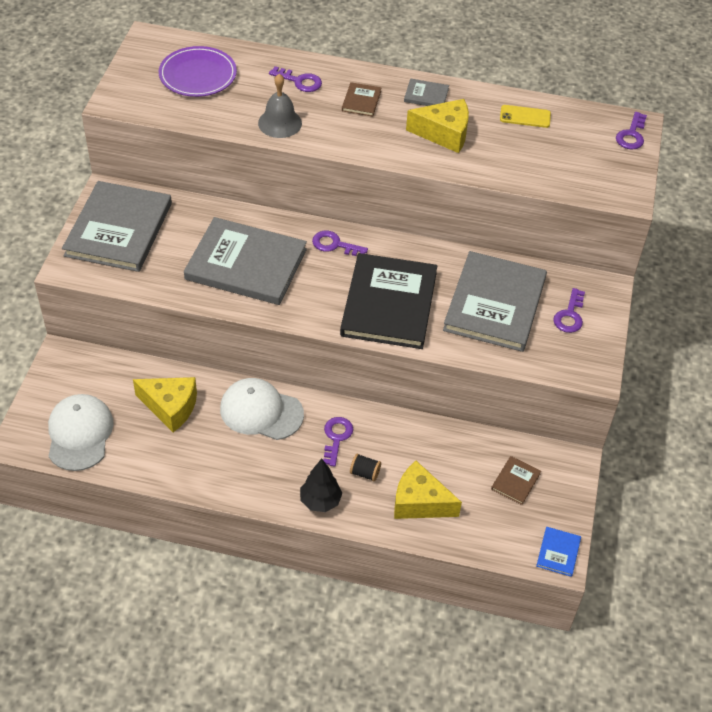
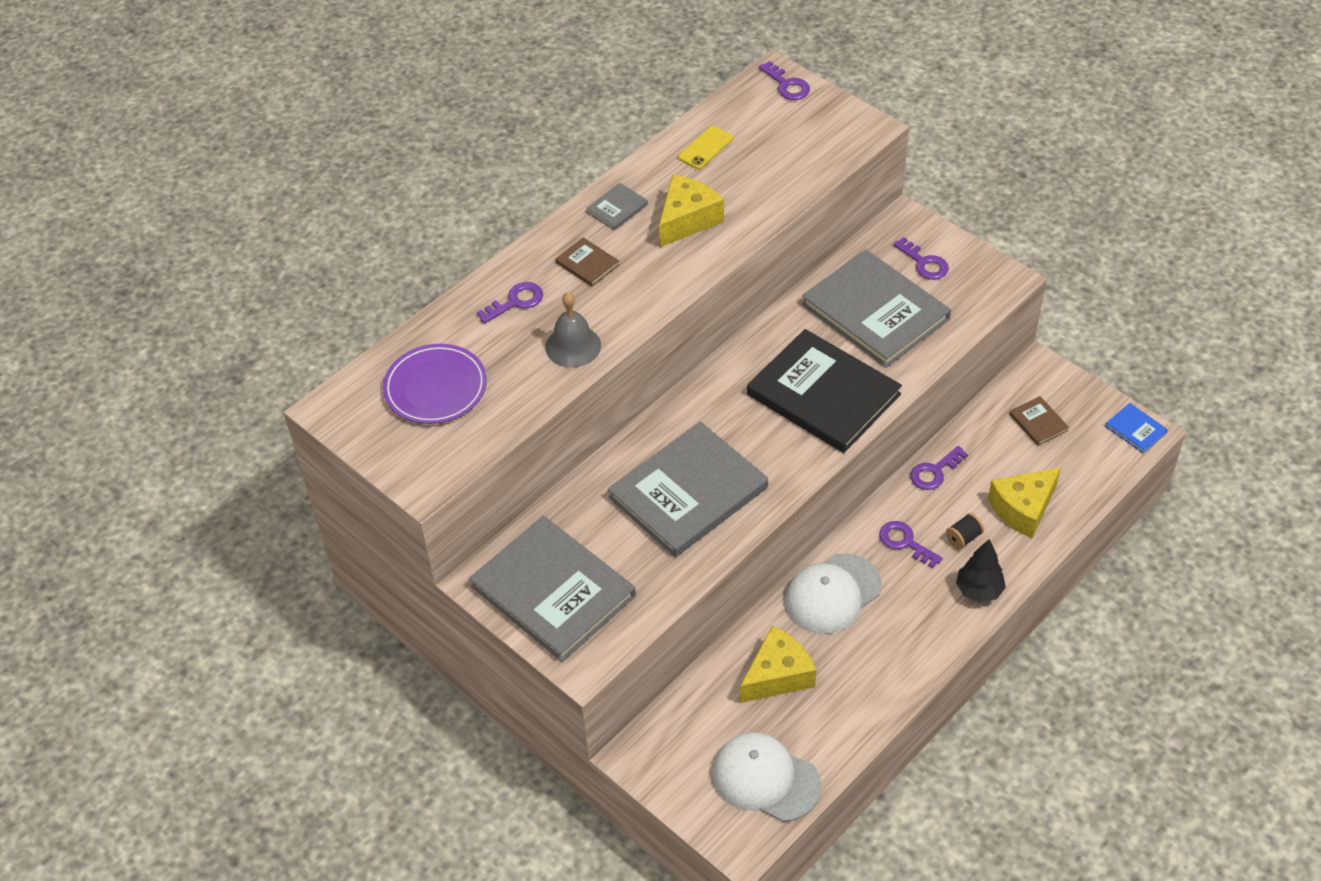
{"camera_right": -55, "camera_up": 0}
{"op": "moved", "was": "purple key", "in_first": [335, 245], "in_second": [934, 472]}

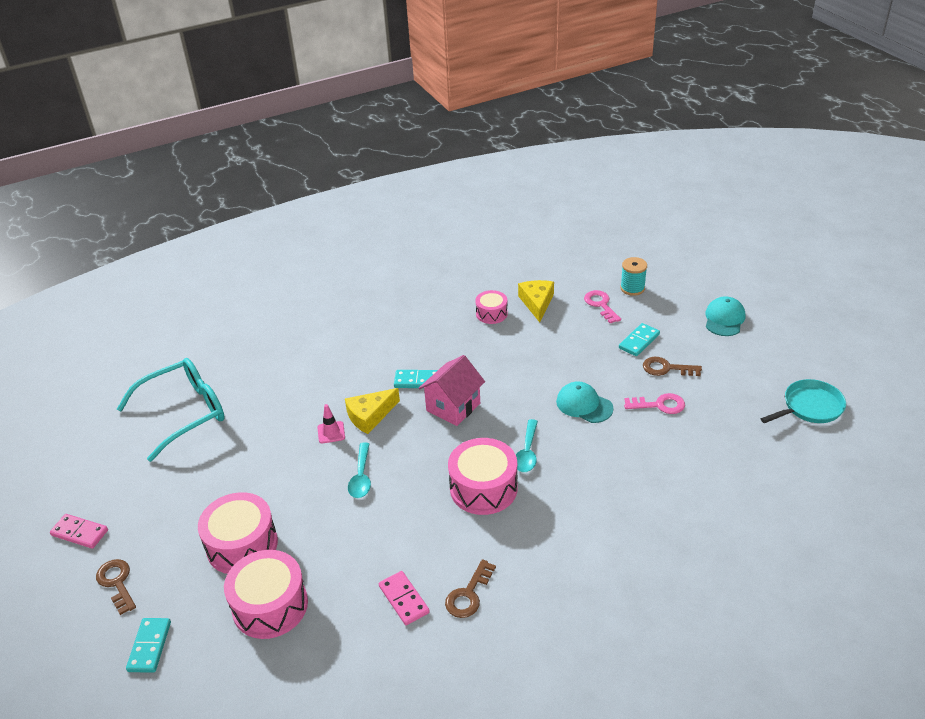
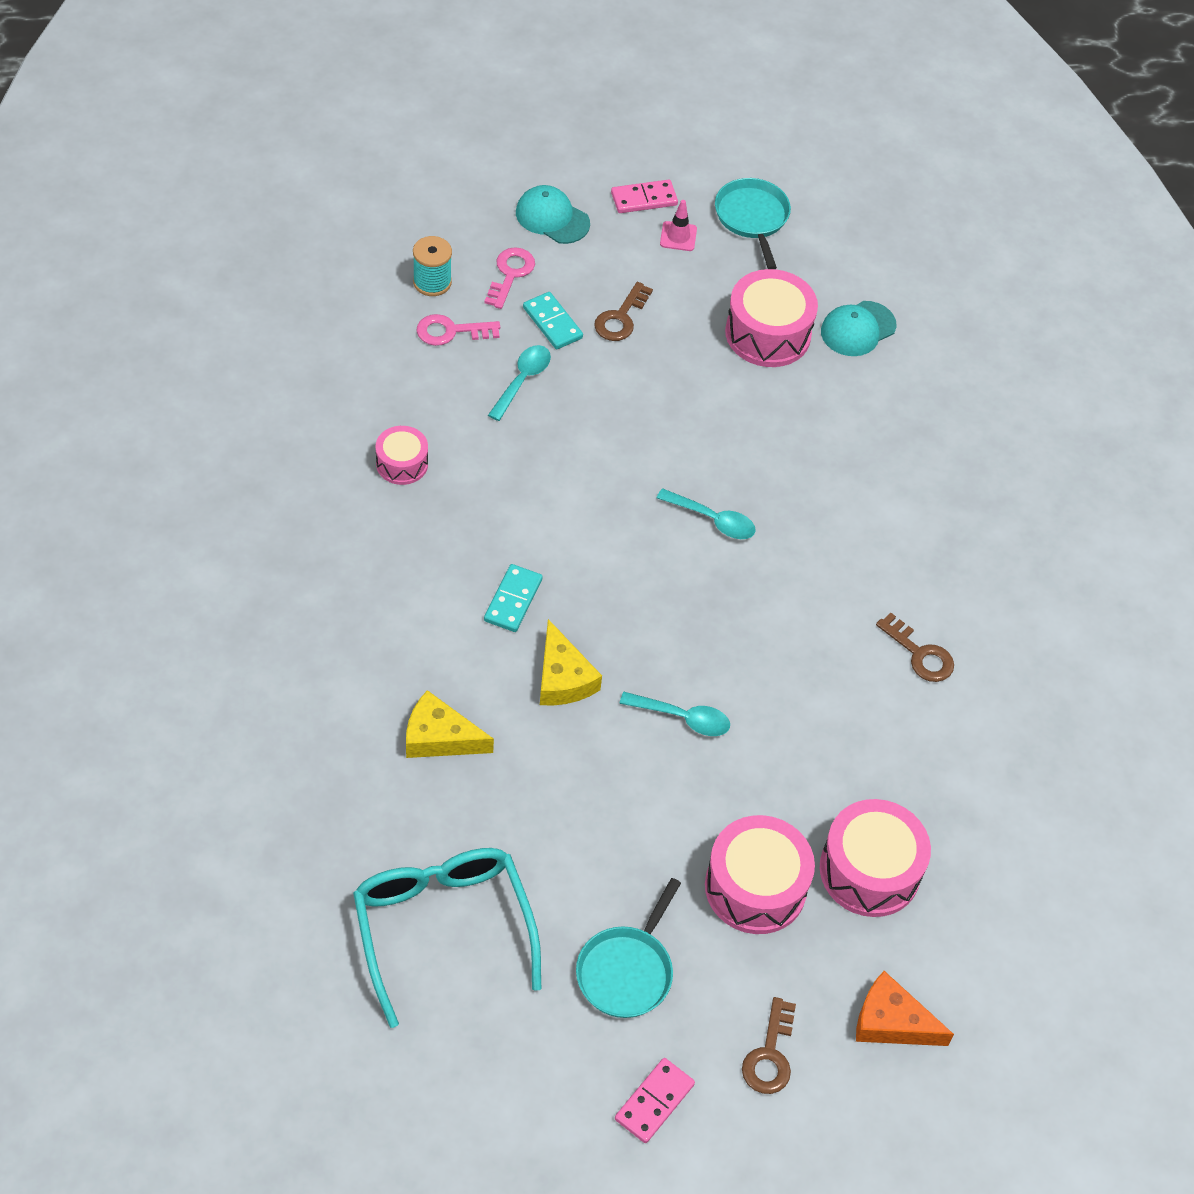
{"camera_right": -80, "camera_up": 15}
{"op": "turned", "was": "brown key", "in_first": [117, 583], "in_second": [769, 1055], "clockwise": -60}
{"op": "replaced", "was": "turquoise domino", "now": "orange cheese", "in_first": [149, 646], "in_second": [891, 1022]}
{"op": "moved", "was": "pink traffic cone", "in_first": [331, 432], "in_second": [678, 236]}
{"op": "moved", "was": "pink domino", "in_first": [403, 599], "in_second": [644, 199]}
{"op": "removed", "was": "pink house", "in_first": [453, 407]}
{"op": "moved", "was": "pink drum", "in_first": [483, 488], "in_second": [768, 333]}
{"op": "moved", "was": "yellow cheese", "in_first": [537, 303], "in_second": [439, 737]}
{"op": "moved", "was": "turquoise cap", "in_first": [584, 405], "in_second": [858, 329]}
{"op": "moved", "was": "pink key", "in_first": [659, 405], "in_second": [510, 274]}
{"op": "added", "now": "turquoise spoon", "in_second": [522, 380]}
{"op": "added", "now": "turquoise pan", "in_second": [626, 971]}

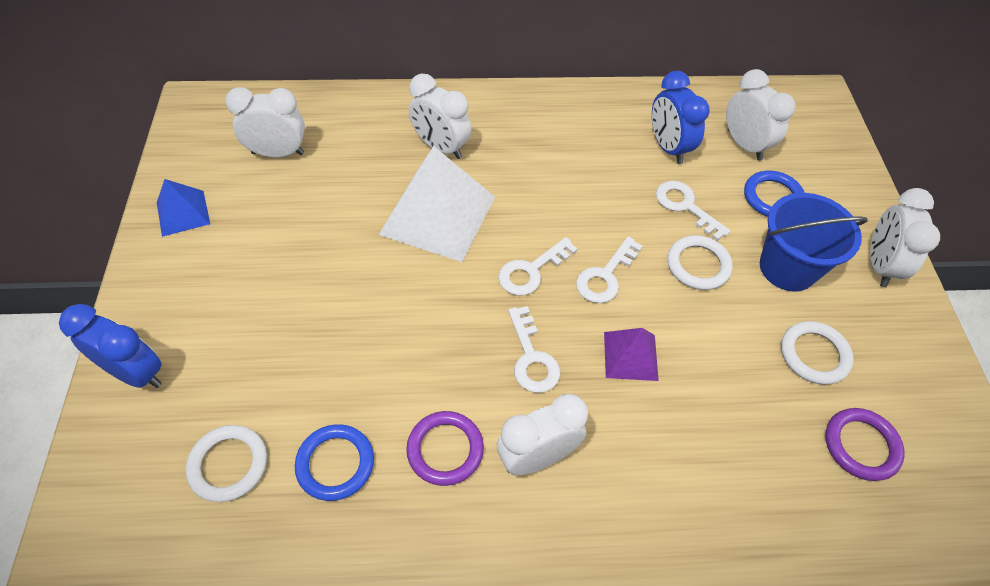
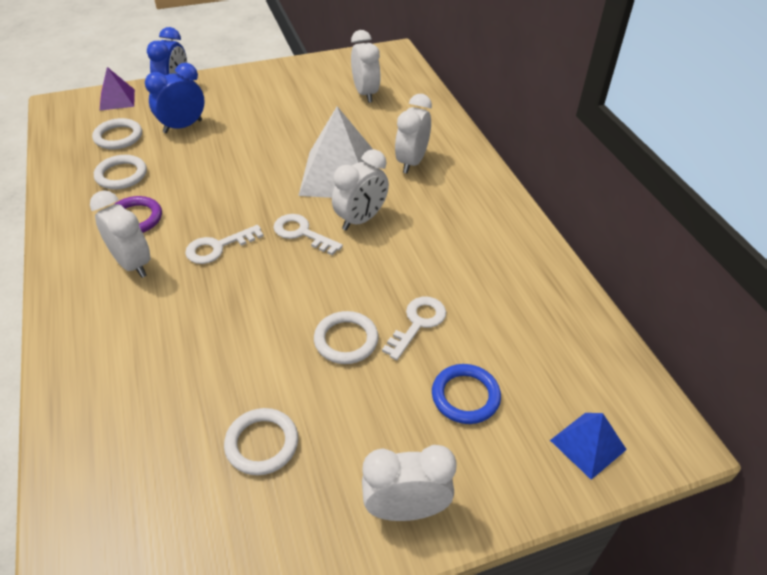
{"camera_right": 75, "camera_up": -10}
{"op": "moved", "was": "blue pyramid", "in_first": [183, 213], "in_second": [588, 444]}
{"op": "recoloured", "was": "blue ring", "now": "white ring", "in_first": [335, 464], "in_second": [121, 175]}
{"op": "removed", "was": "white key", "in_first": [605, 276]}
{"op": "moved", "was": "purple pyramid", "in_first": [630, 356], "in_second": [117, 99]}
{"op": "moved", "was": "blue clock", "in_first": [668, 147], "in_second": [183, 126]}
{"op": "moved", "was": "white clock", "in_first": [744, 145], "in_second": [361, 219]}
{"op": "removed", "was": "blue bucket", "in_first": [787, 268]}
{"op": "removed", "was": "purple ring", "in_first": [861, 446]}

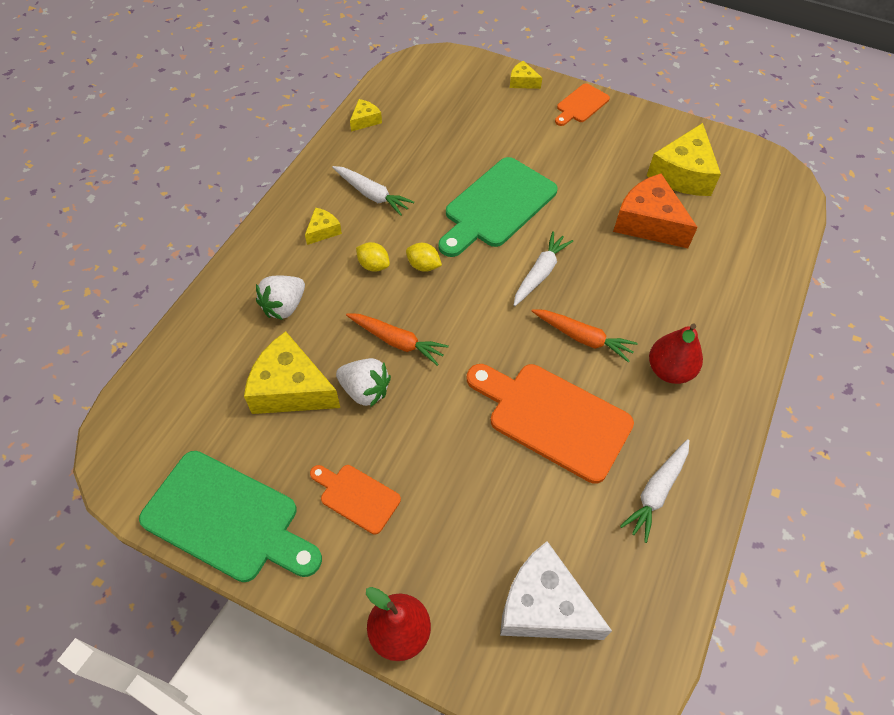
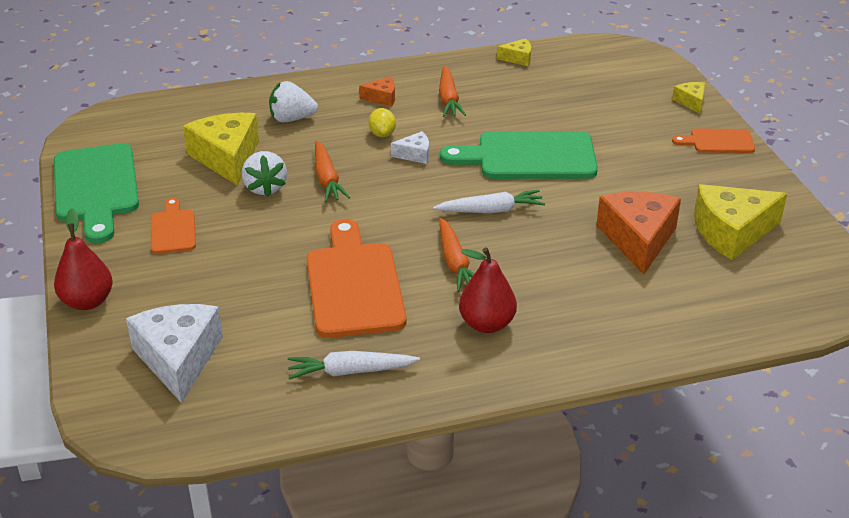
{"camera_right": 50, "camera_up": -20}
{"op": "recoloured", "was": "yellow cheese", "now": "orange cheese", "in_first": [323, 231], "in_second": [382, 98]}
{"op": "recoloured", "was": "white carrot", "now": "orange carrot", "in_first": [371, 194], "in_second": [448, 99]}
{"op": "replaced", "was": "yellow lemon", "now": "white cheese", "in_first": [423, 266], "in_second": [415, 154]}

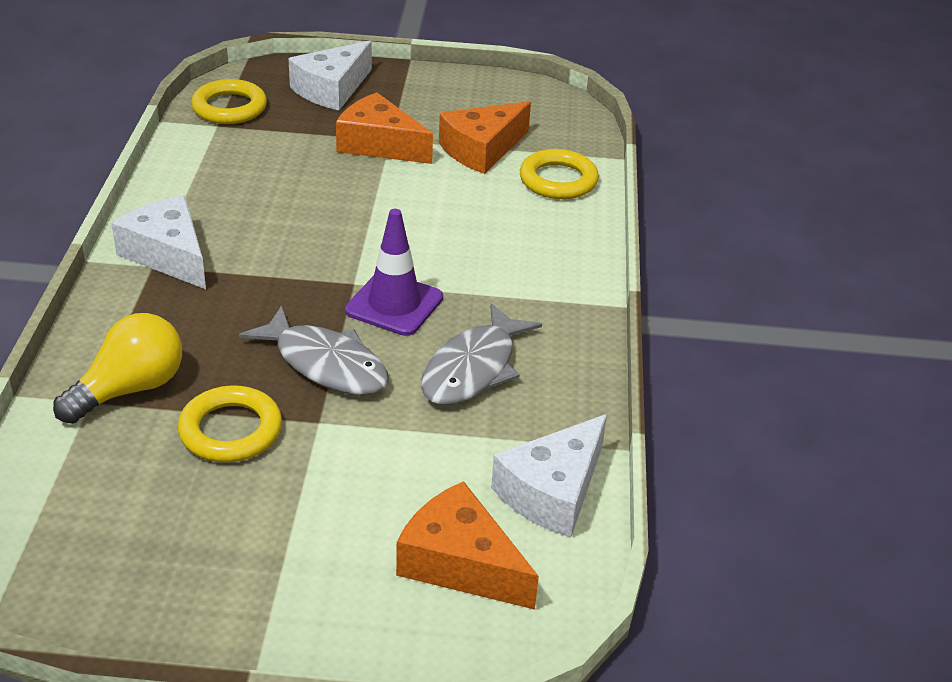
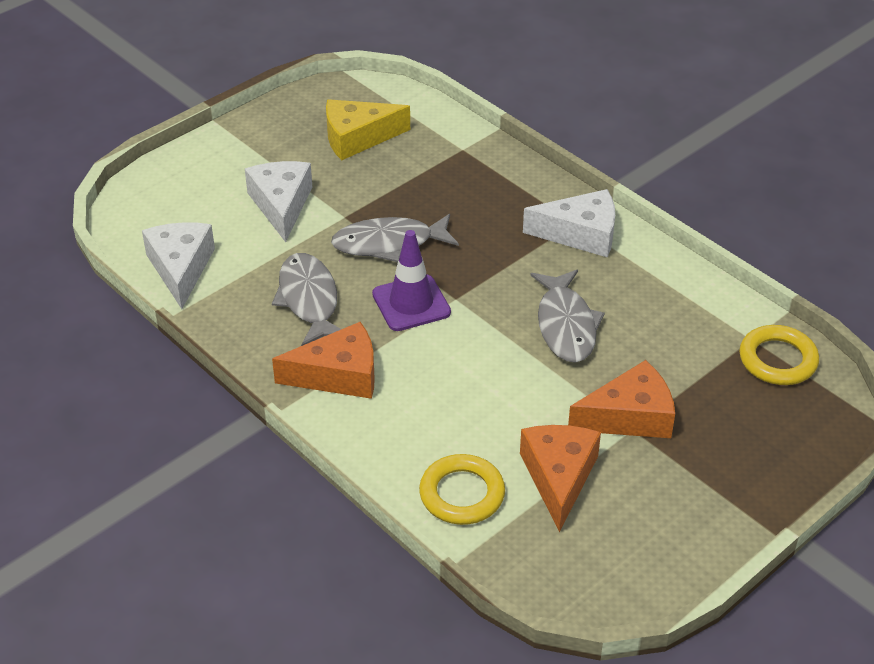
{"camera_right": 135, "camera_up": 5}
{"op": "removed", "was": "yellow light bulb", "in_first": [129, 389]}
{"op": "removed", "was": "yellow ring", "in_first": [231, 430]}
{"op": "moved", "was": "white cheese", "in_first": [332, 89], "in_second": [281, 205]}
{"op": "moved", "was": "orange cheese", "in_first": [460, 563], "in_second": [339, 375]}
{"op": "added", "now": "yellow cheese", "in_second": [357, 138]}
{"op": "added", "now": "grey fish", "in_second": [566, 325]}

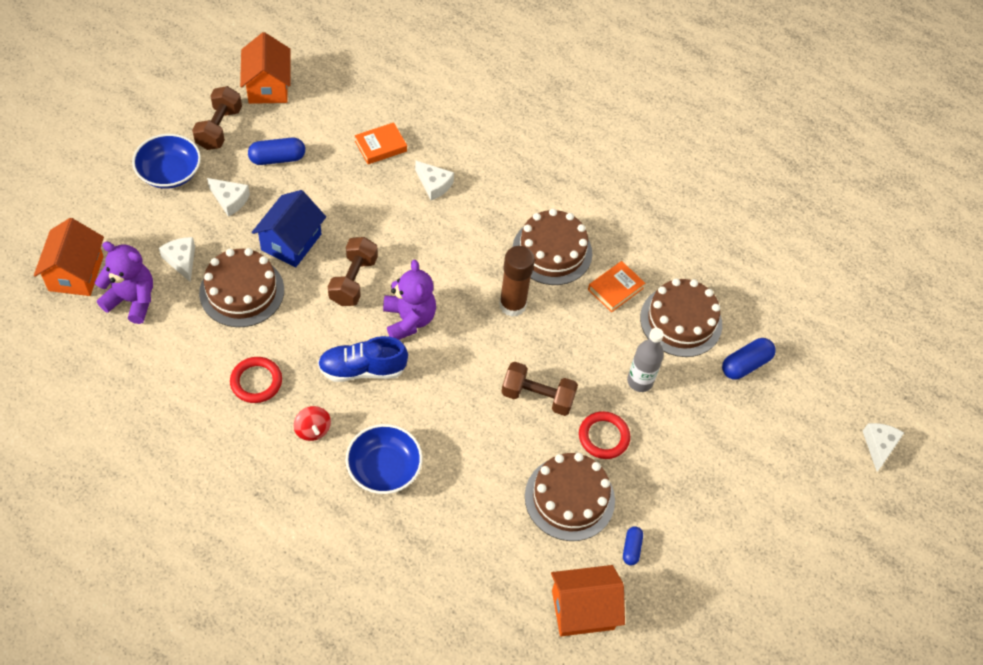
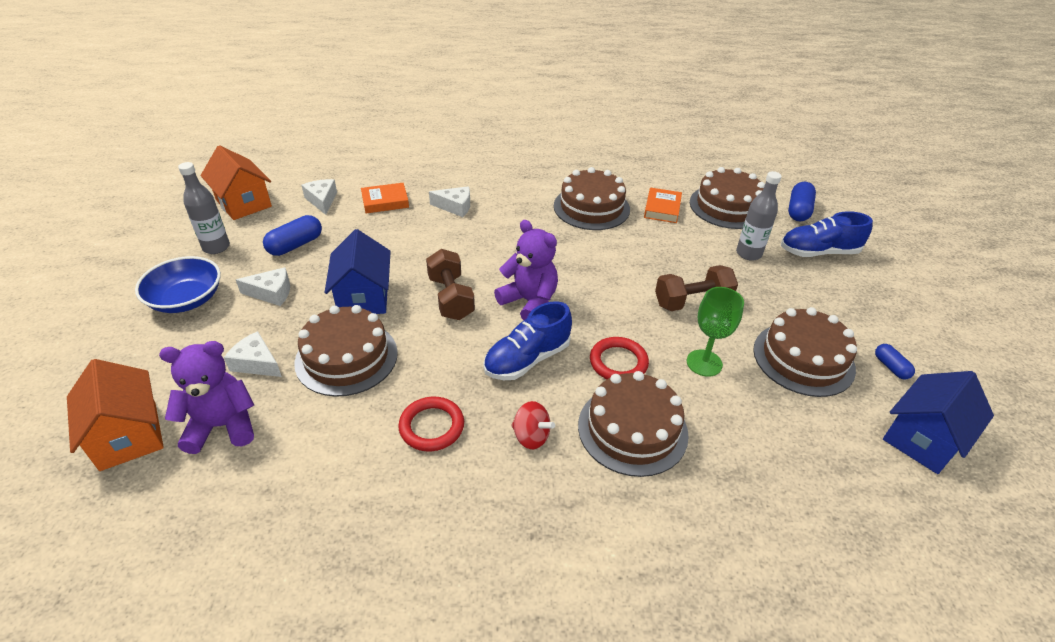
{"camera_right": -30, "camera_up": -15}
{"op": "replaced", "was": "brown dumbbell", "now": "grey bottle", "in_first": [219, 128], "in_second": [216, 247]}
{"op": "replaced", "was": "blue bowl", "now": "brown cake", "in_first": [384, 468], "in_second": [632, 429]}
{"op": "turned", "was": "orange book", "in_first": [380, 146], "in_second": [385, 201], "clockwise": 45}
{"op": "removed", "was": "brown glue stick", "in_first": [512, 305]}
{"op": "recoloured", "was": "orange house", "now": "blue house", "in_first": [583, 610], "in_second": [923, 439]}
{"op": "moved", "was": "red ring", "in_first": [603, 437], "in_second": [618, 362]}
{"op": "moved", "was": "white cheese", "in_first": [879, 446], "in_second": [322, 200]}
{"op": "added", "now": "green goblet", "in_second": [704, 363]}
{"op": "added", "now": "blue shoe", "in_second": [818, 252]}

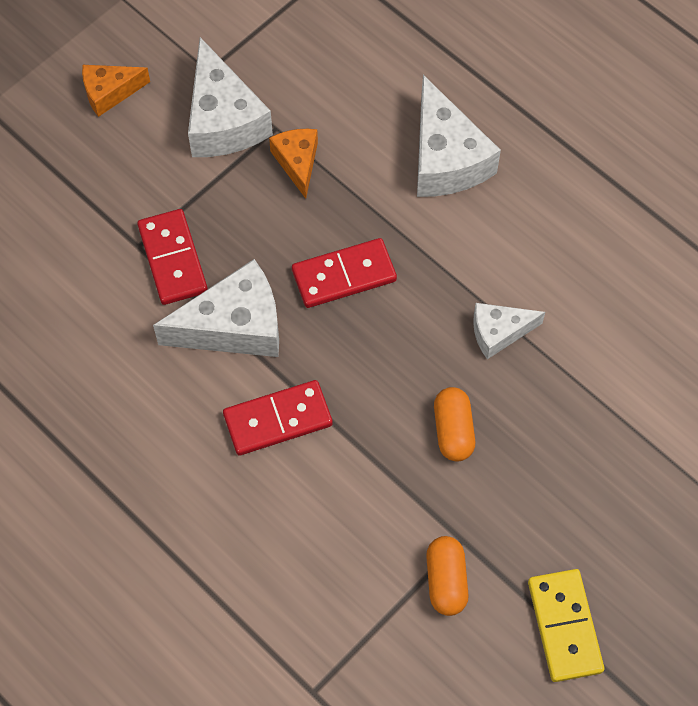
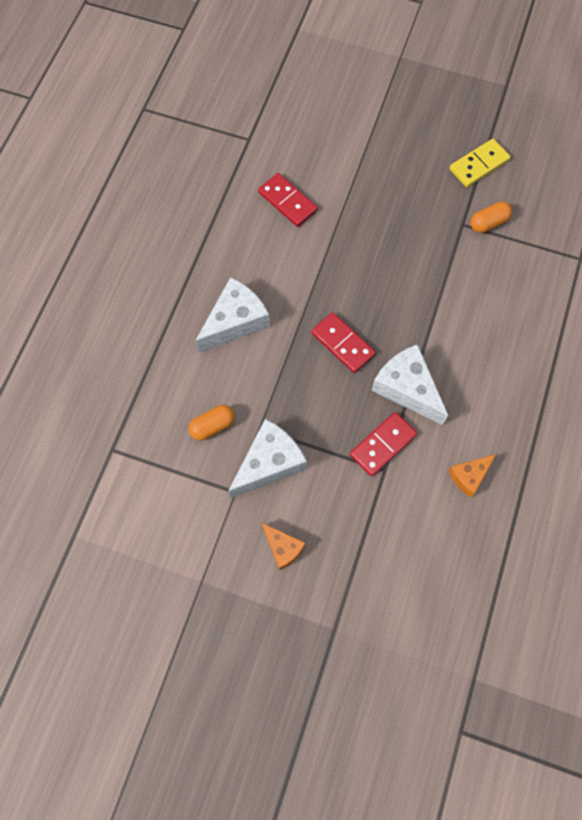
{"camera_right": -115, "camera_up": 5}
{"op": "moved", "was": "red domino", "in_first": [277, 419], "in_second": [287, 202]}
{"op": "moved", "was": "orange cheese", "in_first": [297, 162], "in_second": [469, 476]}
{"op": "moved", "was": "orange capsule", "in_first": [453, 430], "in_second": [212, 426]}
{"op": "removed", "was": "white cheese", "in_first": [499, 332]}

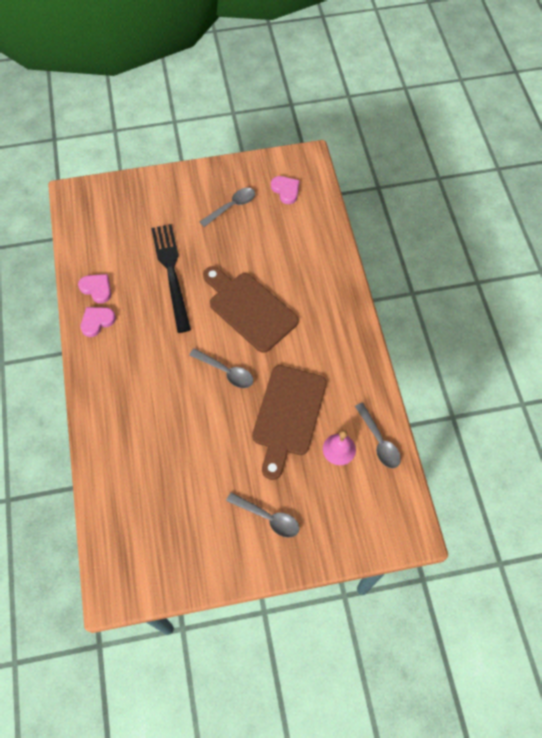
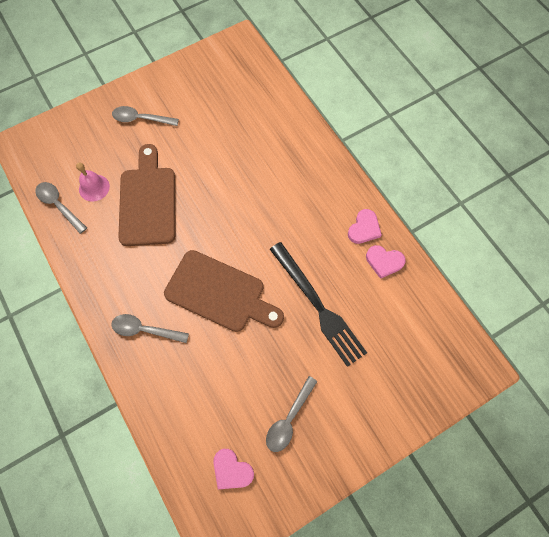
{"camera_right": 160, "camera_up": 5}
{"op": "moved", "was": "grey spoon", "in_first": [226, 372], "in_second": [145, 330]}

